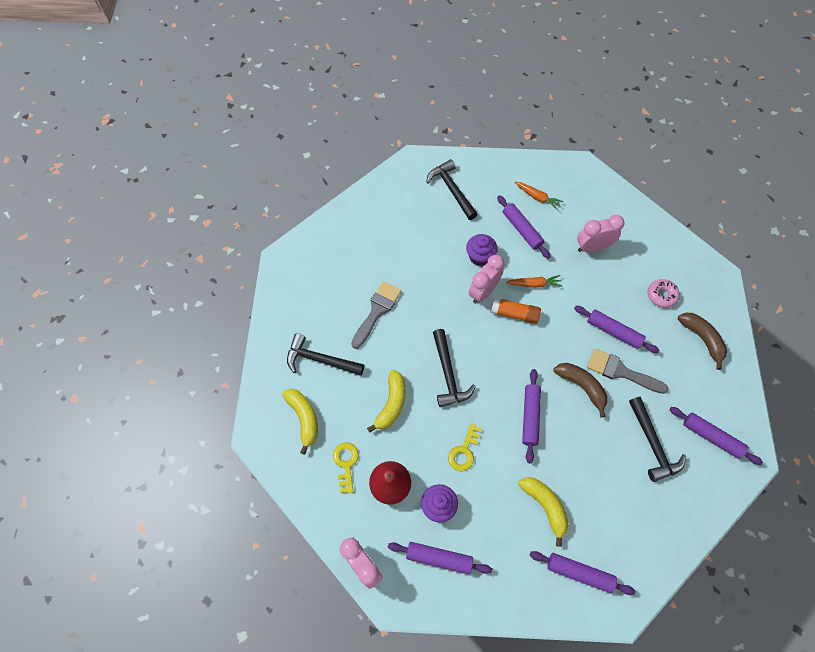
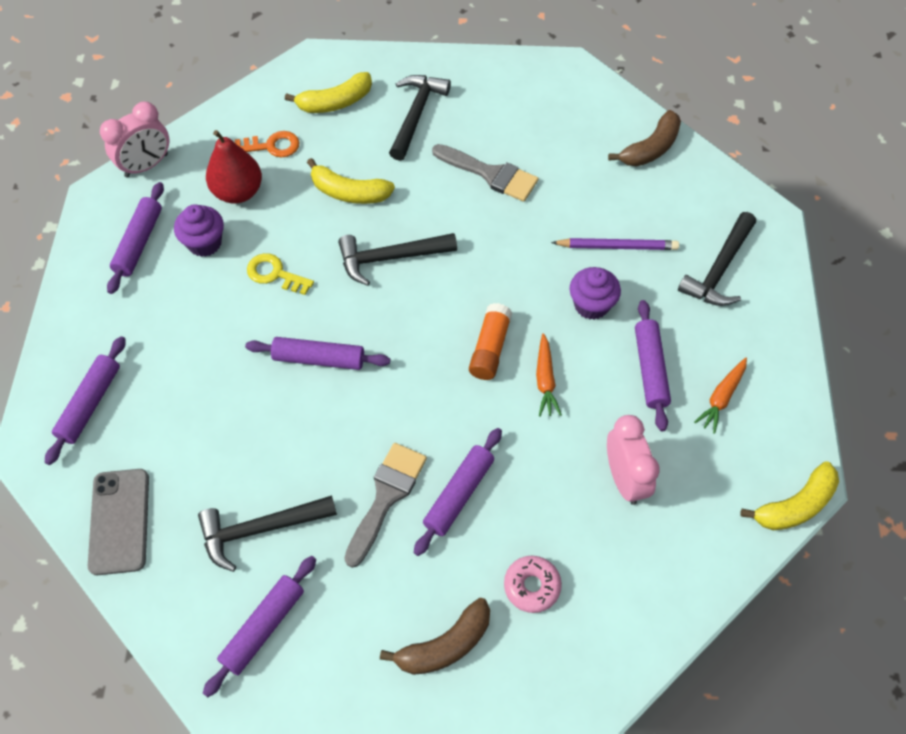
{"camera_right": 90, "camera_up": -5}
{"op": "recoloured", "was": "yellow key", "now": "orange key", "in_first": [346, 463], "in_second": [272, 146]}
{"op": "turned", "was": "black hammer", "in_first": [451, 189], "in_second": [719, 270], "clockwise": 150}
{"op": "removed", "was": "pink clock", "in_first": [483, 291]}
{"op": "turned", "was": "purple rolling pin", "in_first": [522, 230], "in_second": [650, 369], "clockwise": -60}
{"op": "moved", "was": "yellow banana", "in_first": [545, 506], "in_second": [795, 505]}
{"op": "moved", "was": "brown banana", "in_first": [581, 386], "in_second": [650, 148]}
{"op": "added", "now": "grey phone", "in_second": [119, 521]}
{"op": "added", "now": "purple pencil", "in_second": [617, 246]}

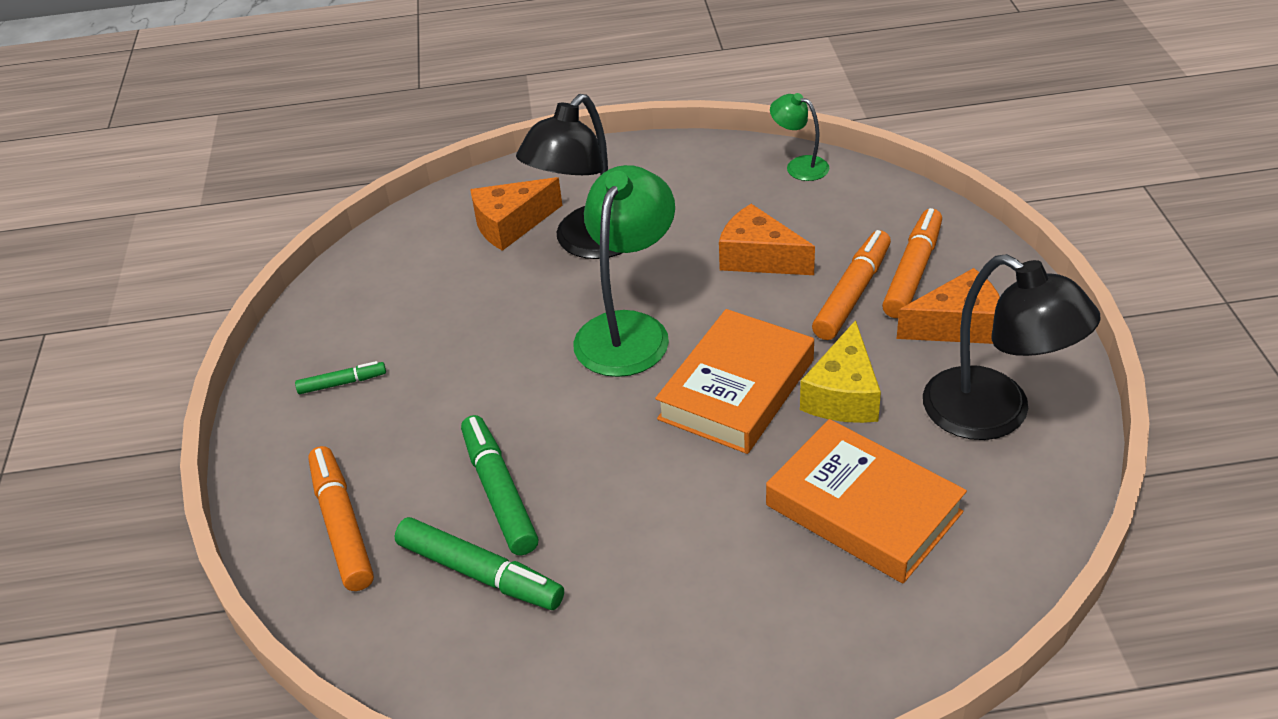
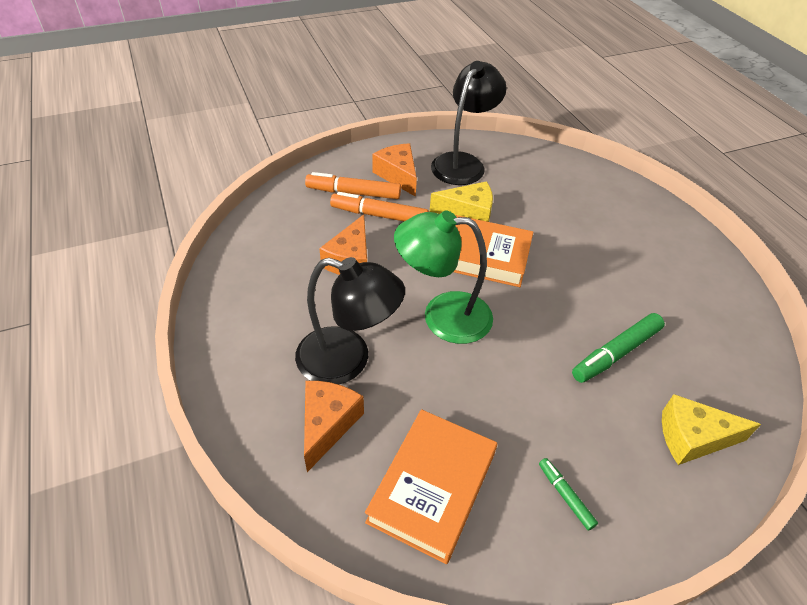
{"camera_right": -110, "camera_up": 5}
{"op": "replaced", "was": "orange marker", "now": "yellow cheese", "in_first": [342, 525], "in_second": [692, 438]}
{"op": "removed", "was": "green marker", "in_first": [480, 574]}
{"op": "turned", "was": "orange cheese", "in_first": [511, 224], "in_second": [327, 424], "clockwise": -120}
{"op": "moved", "was": "orange book", "in_first": [863, 509], "in_second": [432, 487]}
{"op": "removed", "was": "green lamp", "in_first": [799, 166]}

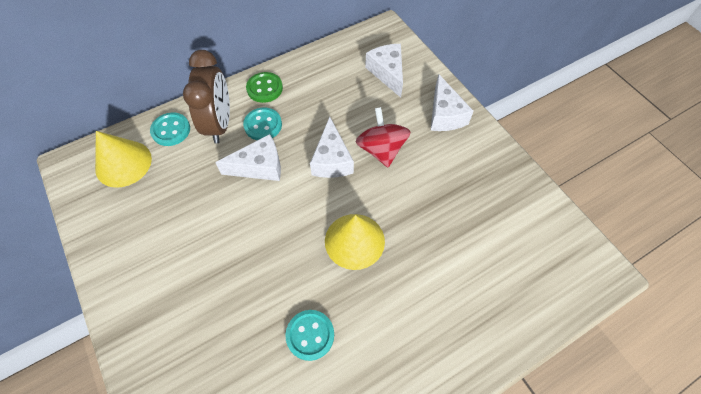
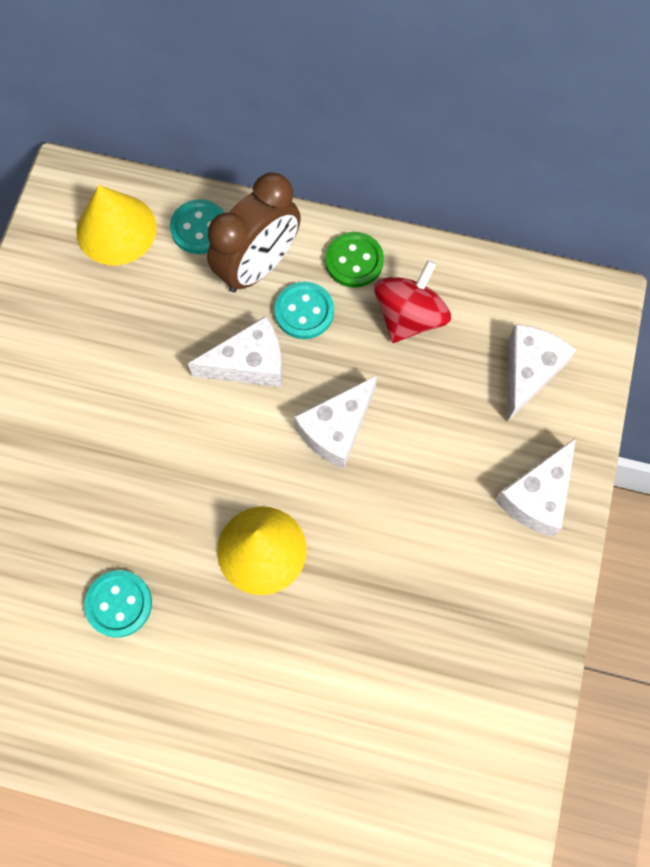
{"camera_right": 45, "camera_up": 10}
{"op": "turned", "was": "white cheese", "in_first": [259, 166], "in_second": [249, 363], "clockwise": -45}
{"op": "moved", "was": "red spinning top", "in_first": [381, 149], "in_second": [409, 316]}

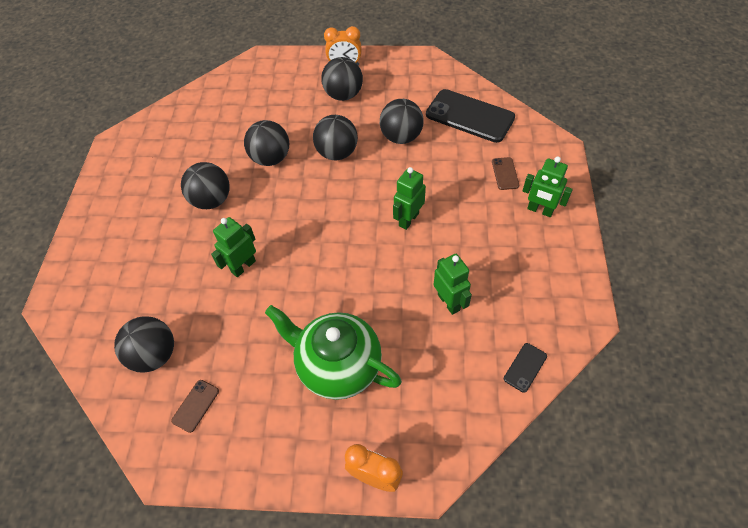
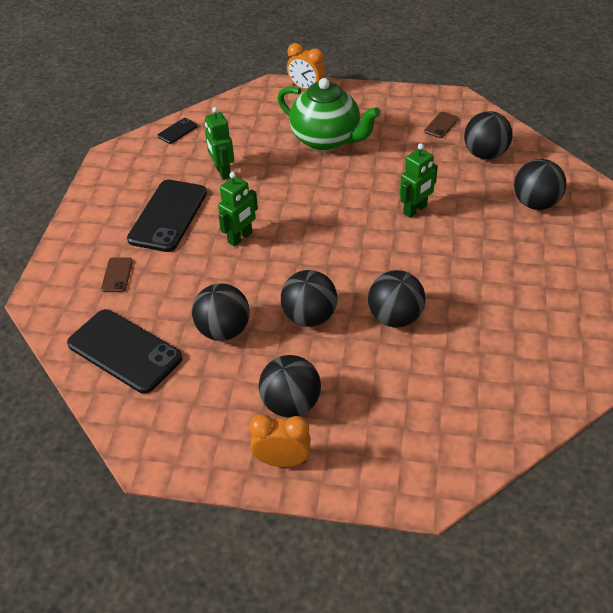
{"camera_right": -175, "camera_up": -10}
{"op": "moved", "was": "black ball", "in_first": [211, 200], "in_second": [535, 203]}
{"op": "removed", "was": "green robot", "in_first": [540, 210]}
{"op": "added", "now": "black phone", "in_second": [168, 216]}

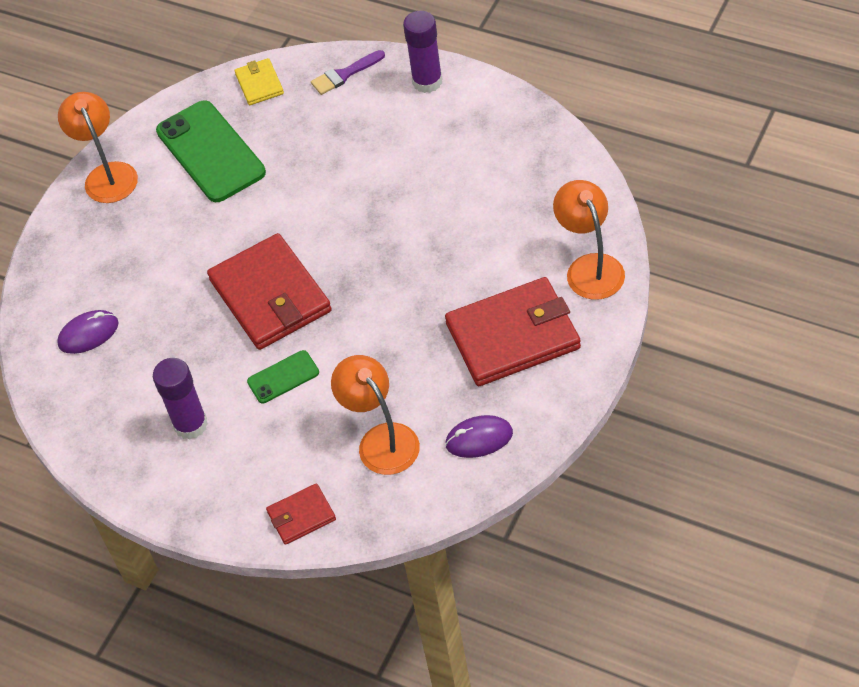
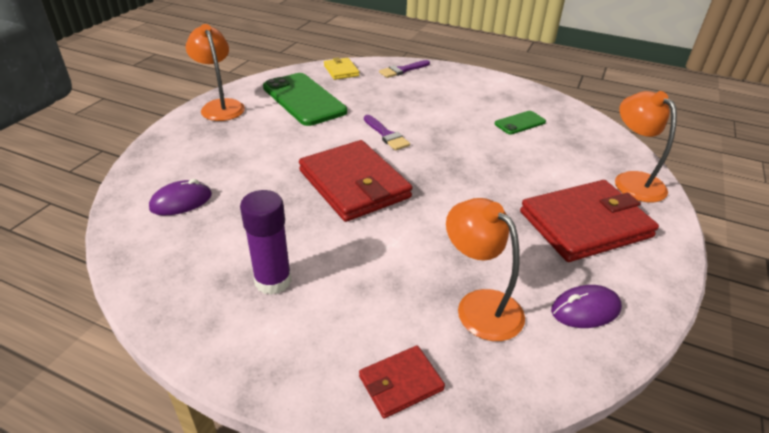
{"camera_right": -10, "camera_up": -15}
{"op": "moved", "was": "green phone", "in_first": [283, 377], "in_second": [520, 123]}
{"op": "removed", "was": "purple glue stick", "in_first": [427, 81]}
{"op": "added", "now": "purple brush", "in_second": [386, 135]}

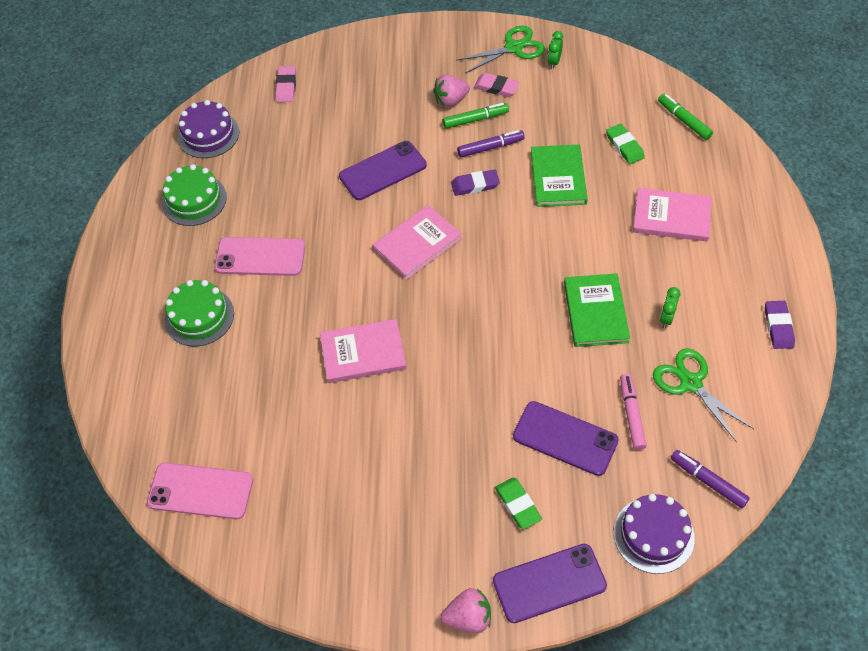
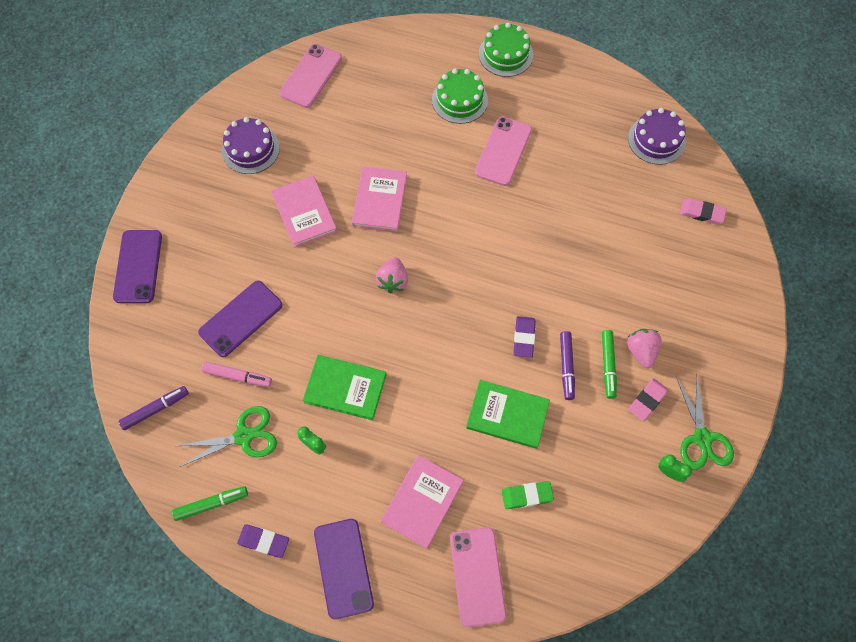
{"camera_right": 105, "camera_up": 10}
{"op": "moved", "was": "green cake", "in_first": [194, 200], "in_second": [505, 54]}
{"op": "moved", "was": "purple phone", "in_first": [383, 171], "in_second": [343, 568]}
{"op": "moved", "was": "pink book", "in_first": [417, 244], "in_second": [304, 213]}
{"op": "moved", "was": "pink strawberry", "in_first": [468, 618], "in_second": [393, 281]}
{"op": "removed", "was": "green eraser", "in_first": [518, 504]}
{"op": "moved", "was": "purple cake", "in_first": [653, 535], "in_second": [250, 149]}
{"op": "moved", "was": "green marker", "in_first": [684, 121], "in_second": [211, 504]}
{"op": "added", "now": "pink phone", "in_second": [477, 576]}

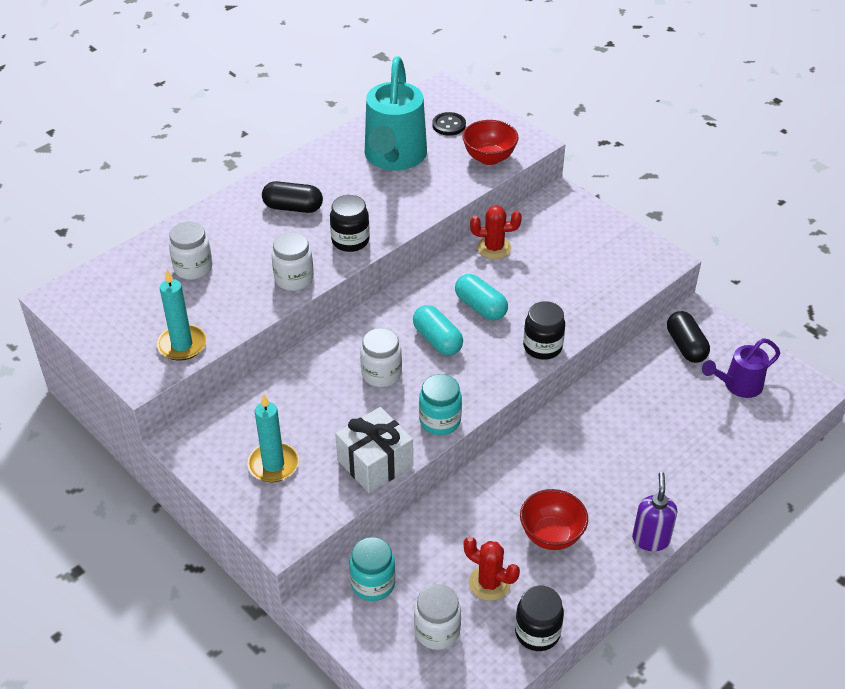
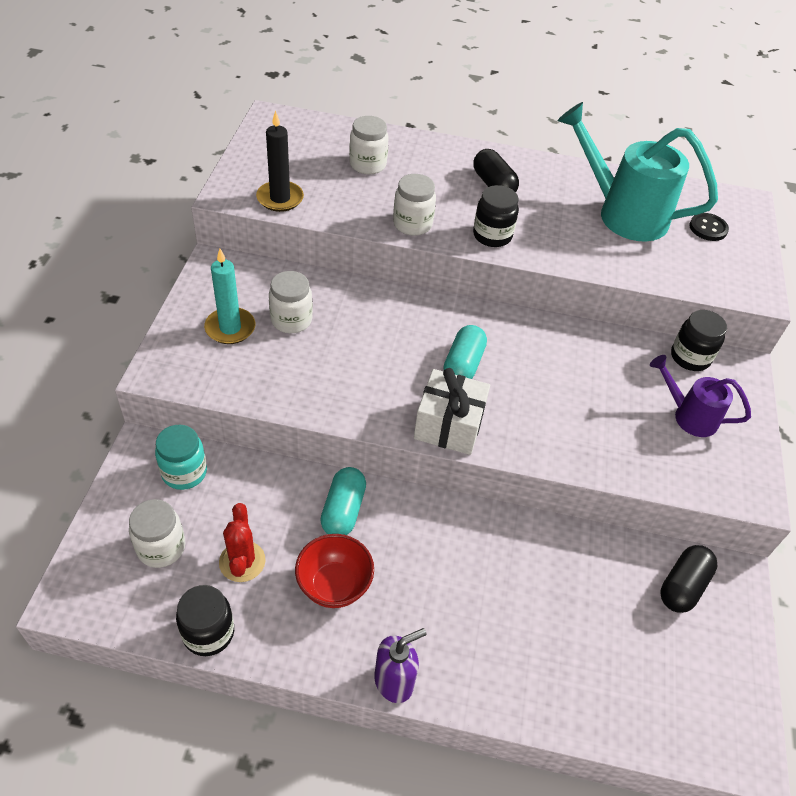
{"camera_right": 50, "camera_up": 5}
{"op": "recoloured", "was": "turquoise candle", "now": "black candle", "in_first": [182, 345], "in_second": [280, 198]}
{"op": "moved", "was": "white gift", "in_first": [375, 463], "in_second": [449, 425]}
{"op": "moved", "was": "white jar", "in_first": [381, 374], "in_second": [291, 320]}
{"op": "turned", "was": "turquoise watering can", "in_first": [394, 157], "in_second": [623, 214], "clockwise": 60}
{"op": "removed", "was": "turquoise jar", "in_first": [440, 421]}
{"op": "moved", "was": "turquoise capsule", "in_first": [480, 307], "in_second": [343, 510]}
{"op": "removed", "was": "red bowl", "in_first": [489, 158]}
{"op": "removed", "was": "red cactus", "in_first": [494, 248]}
{"op": "moved", "was": "black jar", "in_first": [542, 347], "in_second": [690, 357]}
{"op": "moved", "was": "purple watering can", "in_first": [738, 385], "in_second": [689, 416]}

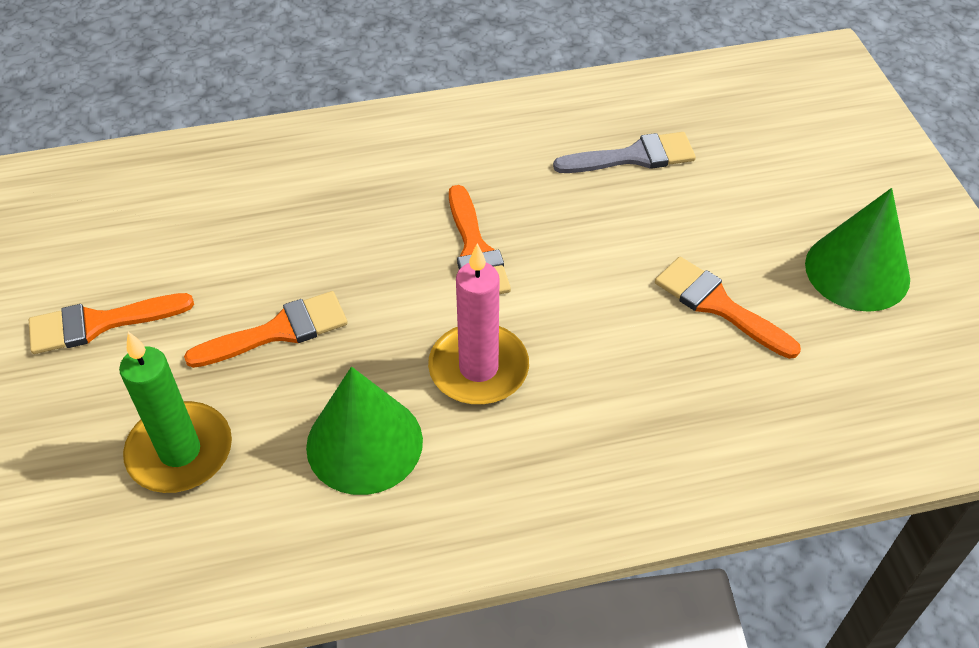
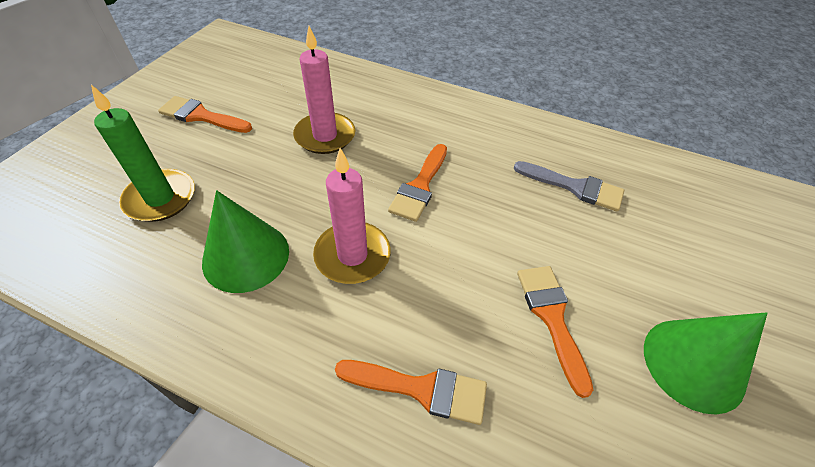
{"camera_right": 35, "camera_up": 0}
{"op": "moved", "was": "orange brush", "in_first": [278, 331], "in_second": [421, 389]}
{"op": "added", "now": "pink candle", "in_second": [325, 136]}

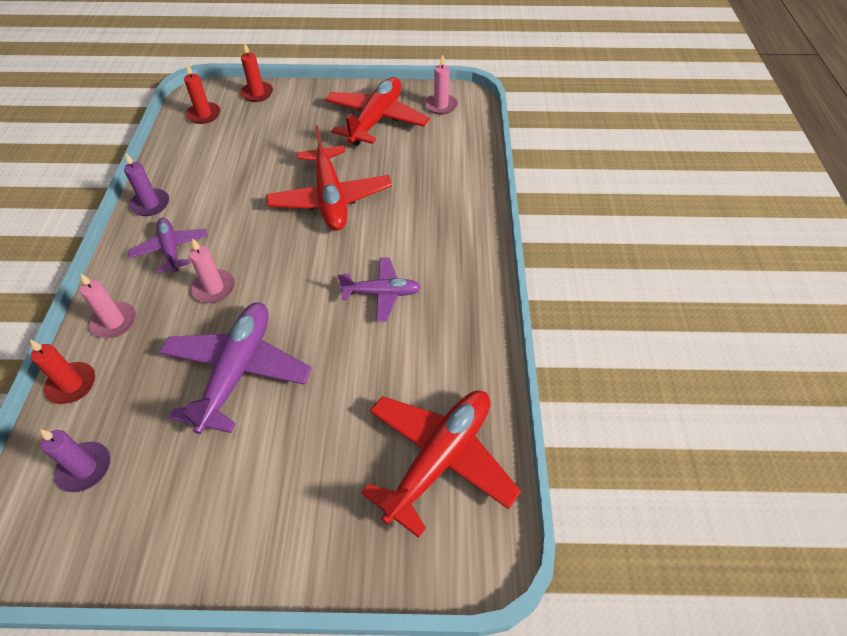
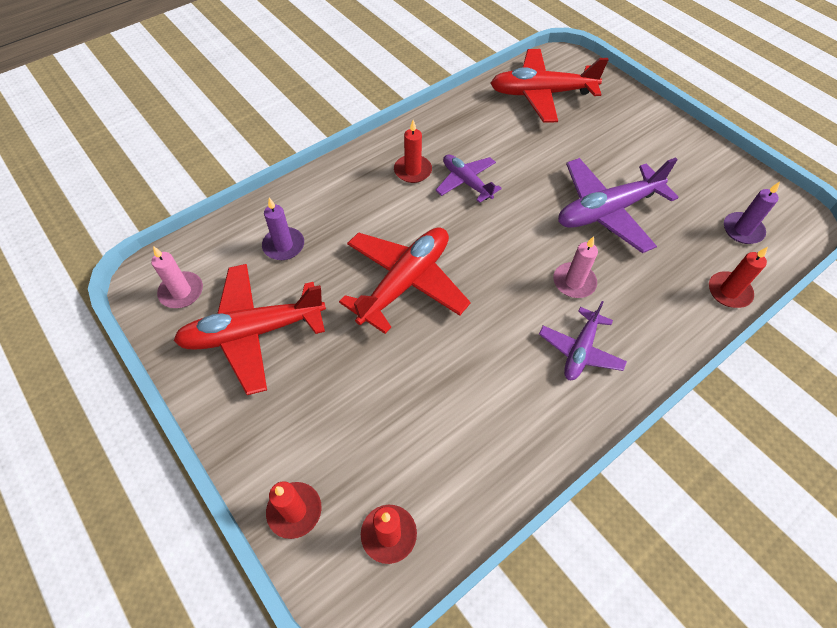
{"camera_right": -130, "camera_up": 5}
{"op": "removed", "was": "pink candle", "in_first": [114, 322]}
{"op": "moved", "was": "purple candle", "in_first": [150, 204], "in_second": [284, 245]}
{"op": "added", "now": "red candle", "in_second": [412, 171]}

